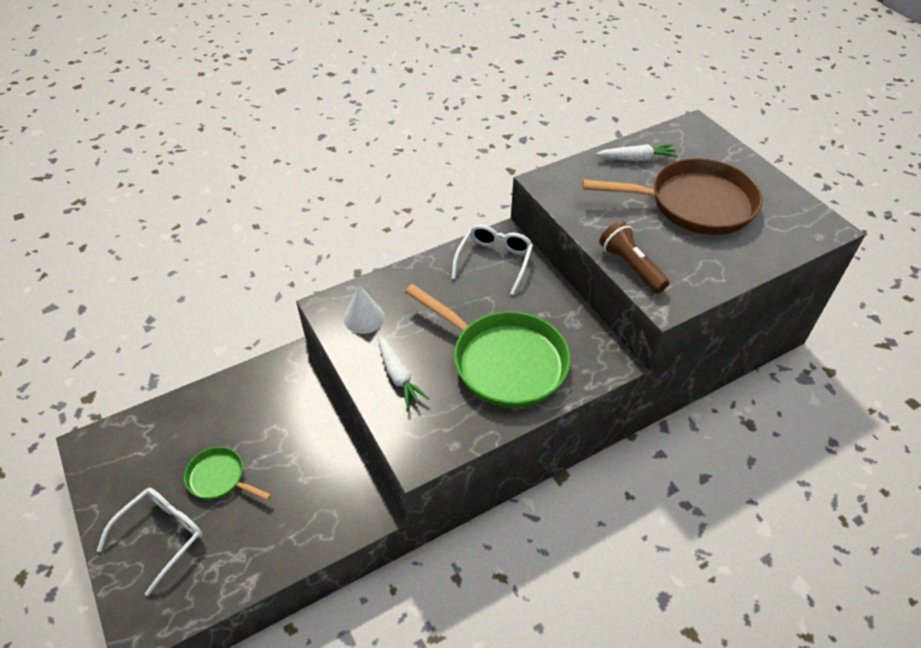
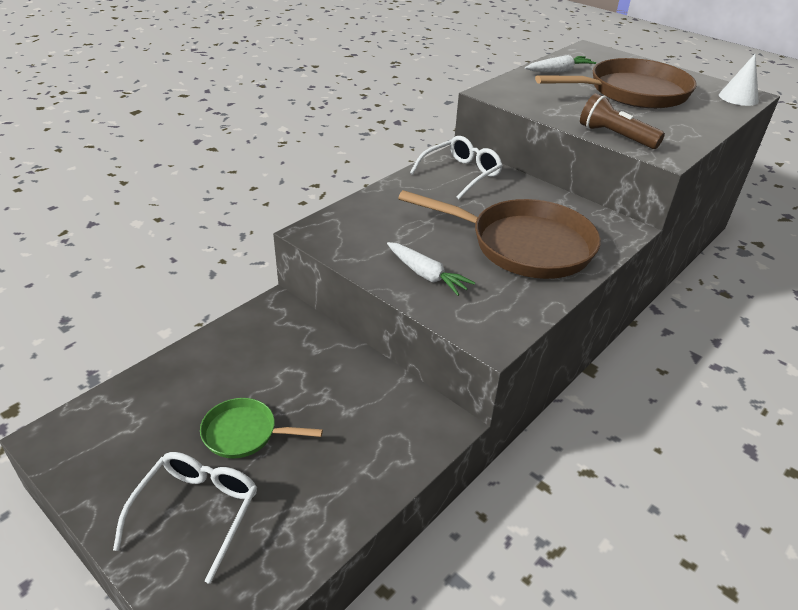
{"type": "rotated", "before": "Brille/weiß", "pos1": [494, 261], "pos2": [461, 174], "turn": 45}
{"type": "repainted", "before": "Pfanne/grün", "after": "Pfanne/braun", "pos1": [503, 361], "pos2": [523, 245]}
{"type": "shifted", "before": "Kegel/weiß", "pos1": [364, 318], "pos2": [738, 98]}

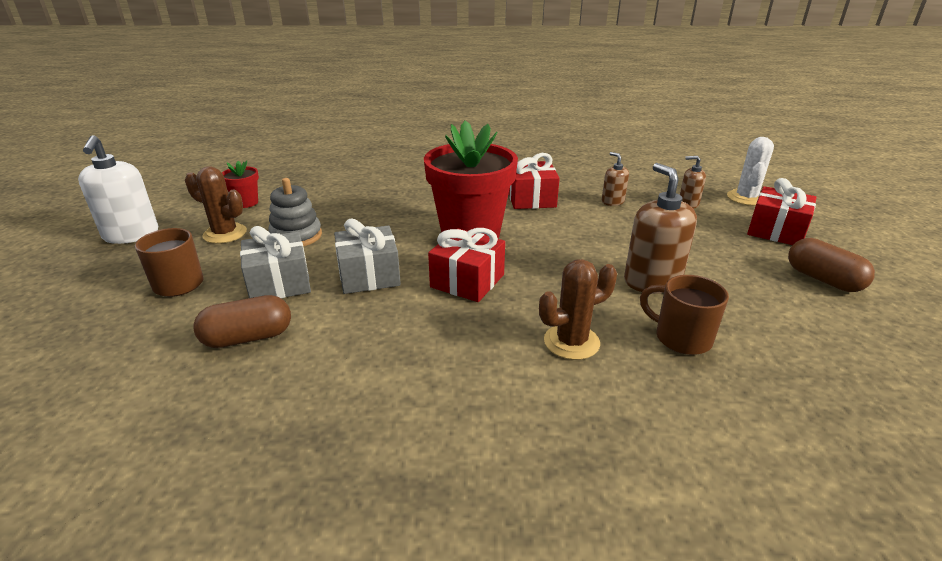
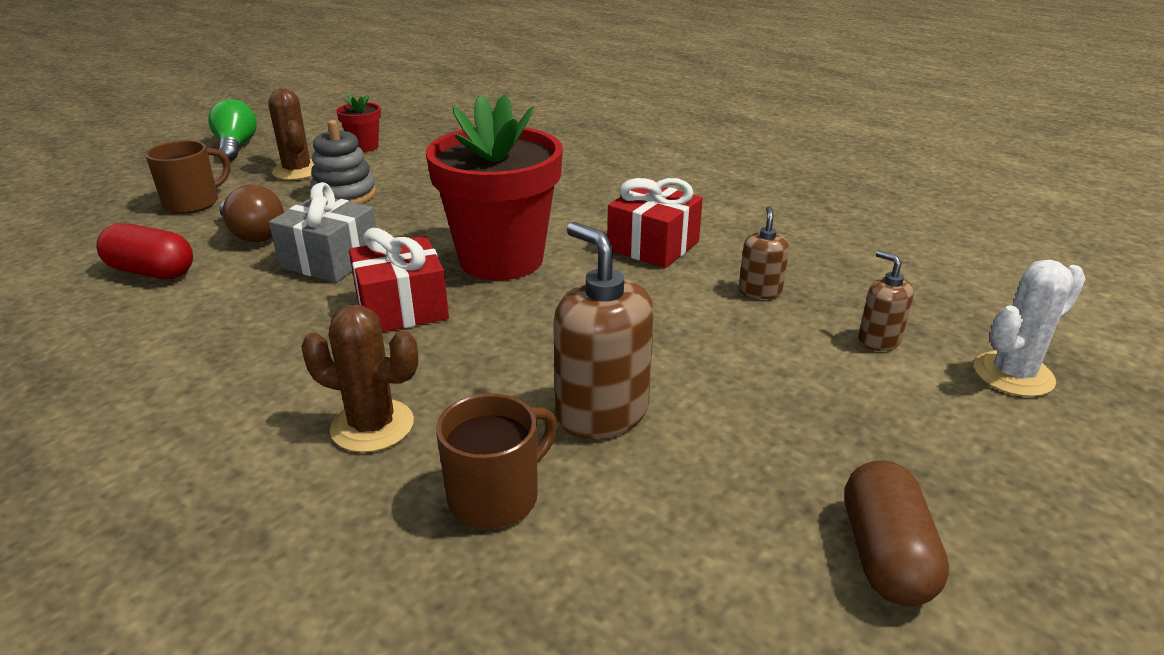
{"type": "swapped", "before": "Seifenspender/weiß", "after": "Glühbirne/grün", "pos1": [131, 235], "pos2": [236, 147]}
{"type": "rotated", "before": "Seifenspender/braun", "pos1": [652, 281], "pos2": [601, 413], "turn": -60}
{"type": "gone", "before": "Geschenk/rot", "pos1": [776, 231]}
{"type": "swapped", "before": "Geschenk/grau", "after": "Glühbirne/braun", "pos1": [279, 283], "pos2": [253, 234]}
{"type": "rotated", "before": "Tasse/braun", "pos1": [681, 338], "pos2": [496, 497], "turn": 60}
{"type": "repainted", "before": "Kapsel/braun", "after": "Kapsel/rot", "pos1": [248, 338], "pos2": [151, 272]}

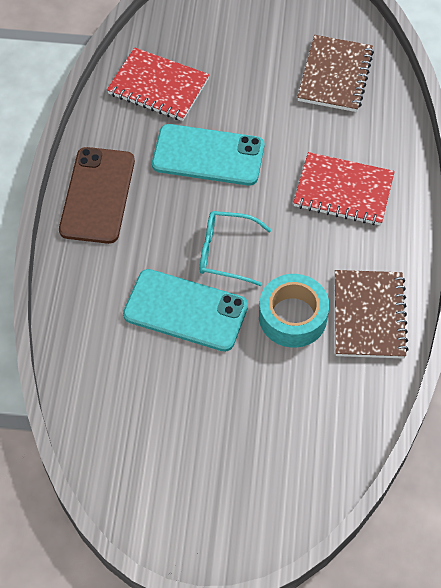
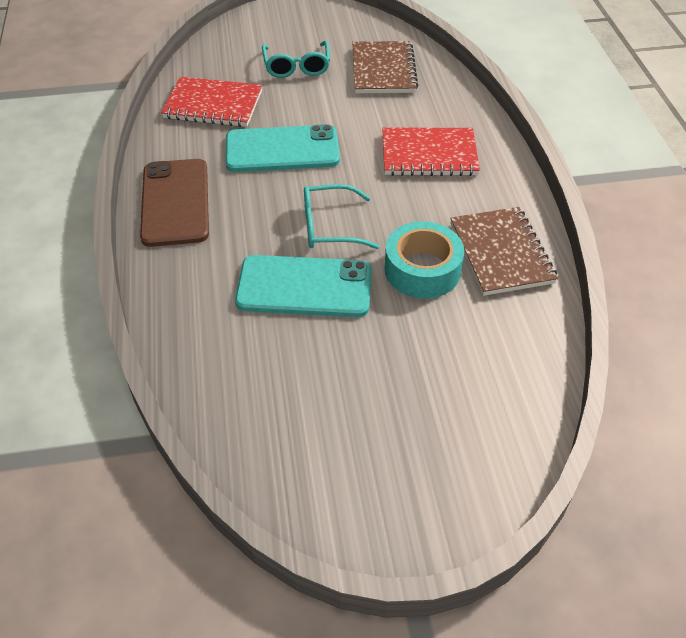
{"type": "new", "after": "Brille/türkis", "pos2": [296, 67]}

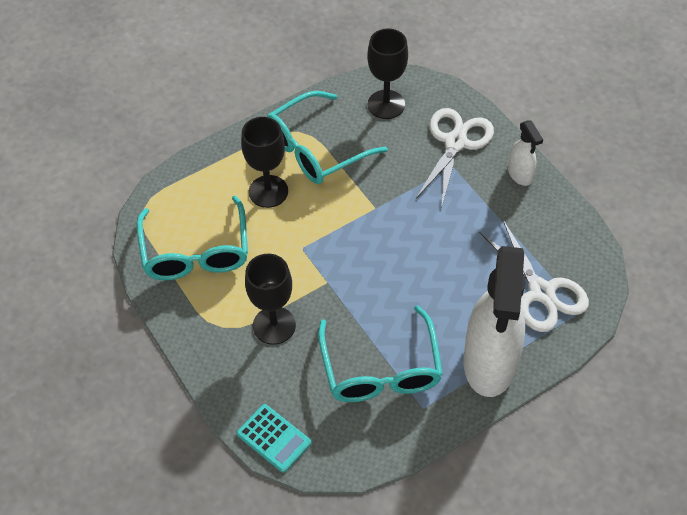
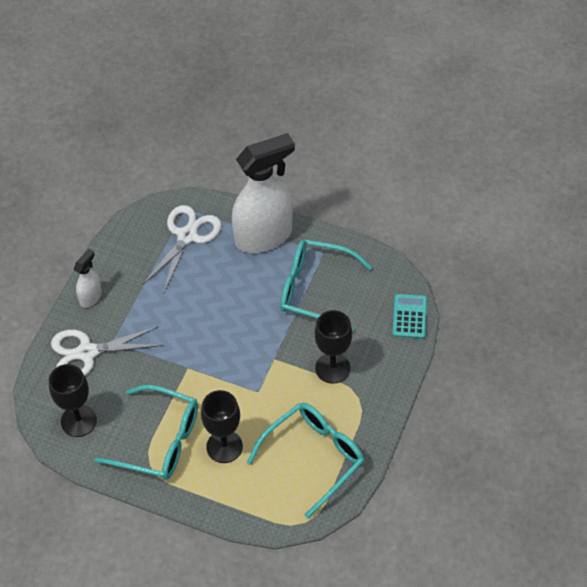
{"type": "rotated", "before": "Brille/türkis", "pos1": [381, 369], "pos2": [315, 289], "turn": -120}

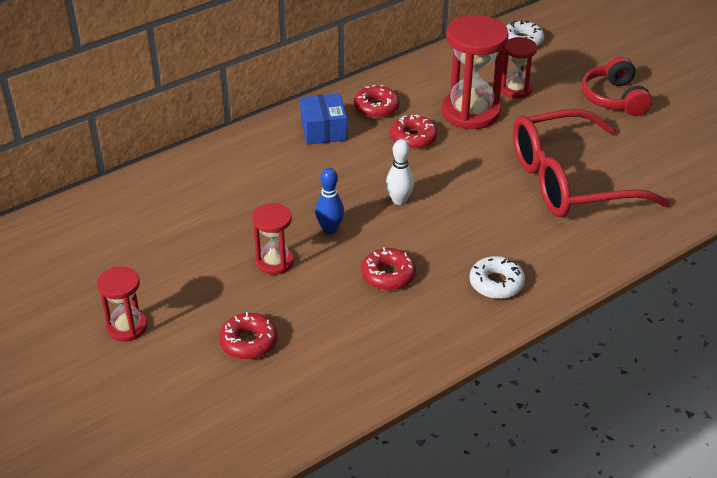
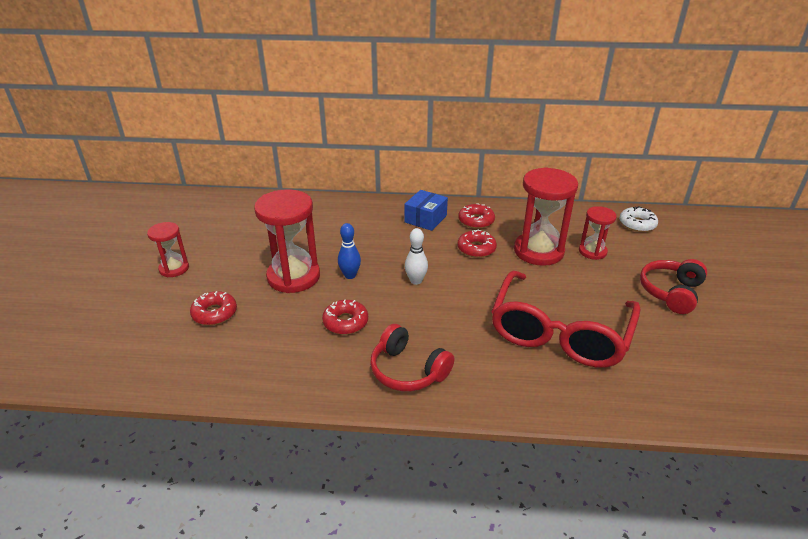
{"type": "rotated", "before": "Brille/rot", "pos1": [571, 181], "pos2": [560, 331], "turn": -90}
{"type": "scaled", "before": "Sanduhr/rot", "pos1": [275, 262], "pos2": [293, 277], "scale": 1.8}
{"type": "swapped", "before": "Donut/weiß", "after": "Kopfhörer/rot", "pos1": [496, 283], "pos2": [408, 370]}

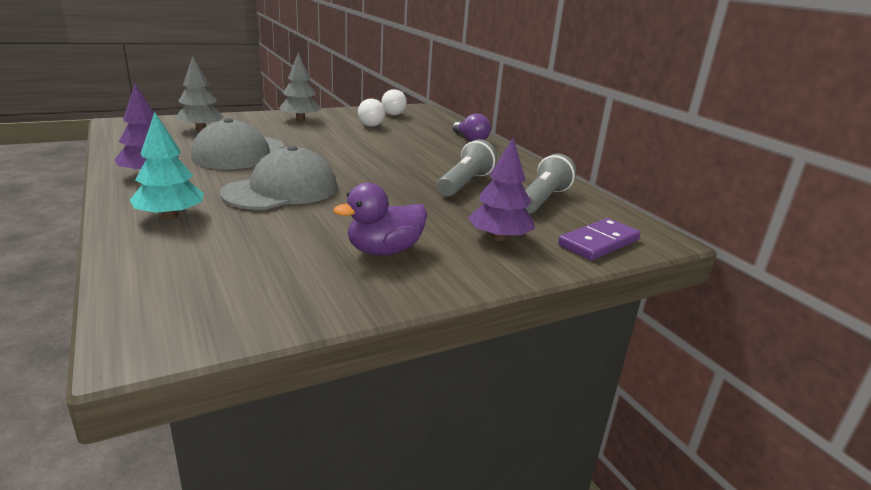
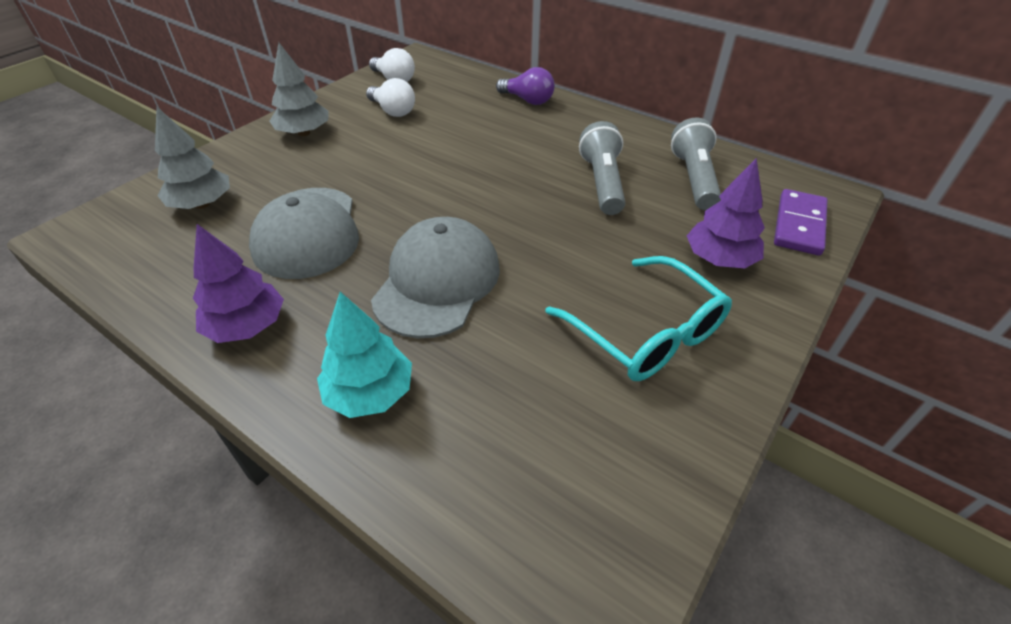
{"type": "swapped", "before": "Ente/lila", "after": "Brille/türkis", "pos1": [384, 251], "pos2": [648, 334]}

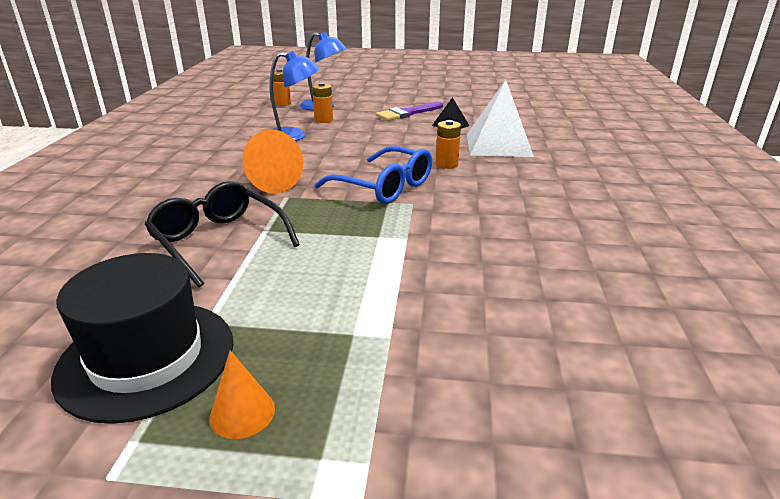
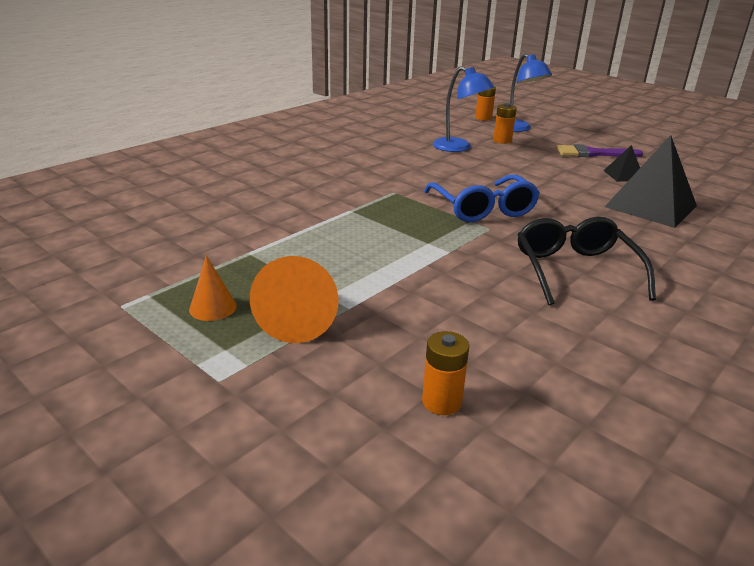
{"type": "repainted", "before": "Pyramide/weiß", "after": "Pyramide/schwarz", "pos1": [498, 145], "pos2": [650, 206]}
{"type": "shifted", "before": "Batterie/orange", "pos1": [447, 164], "pos2": [441, 402]}
{"type": "shifted", "before": "Kegel/orange", "pos1": [268, 181], "pos2": [299, 318]}
{"type": "shifted", "before": "Brille/schwarz", "pos1": [218, 241], "pos2": [575, 270]}
{"type": "gone", "before": "Hut/schwarz", "pos1": [147, 357]}

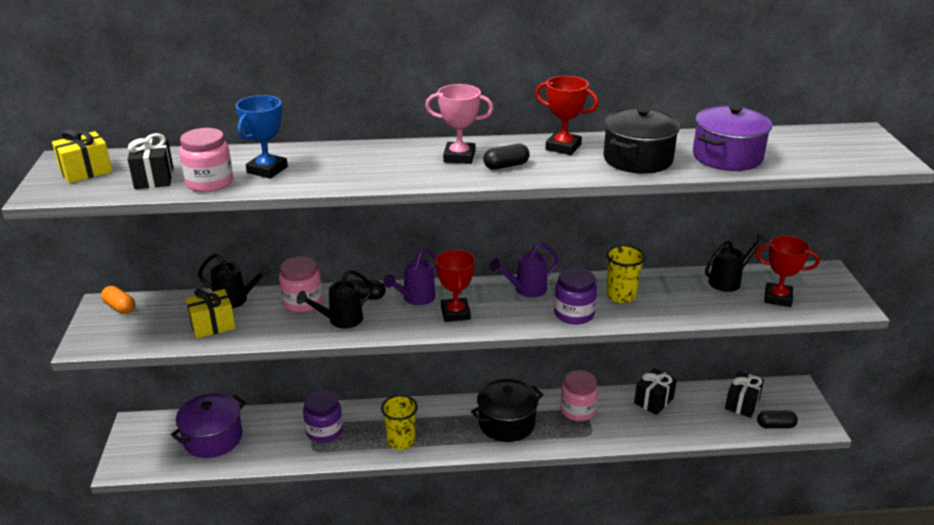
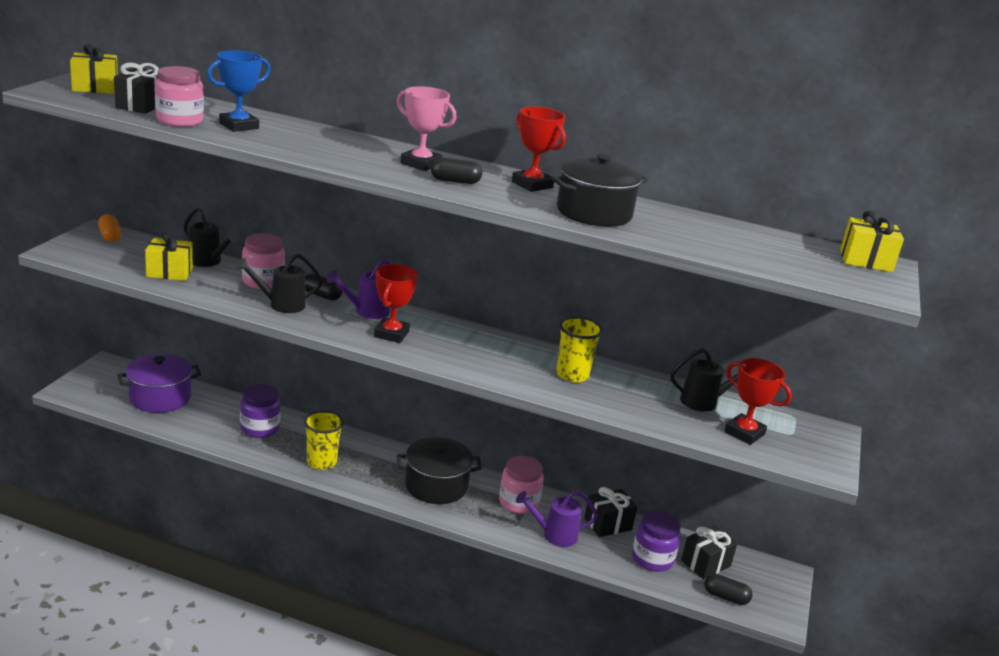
{"type": "gone", "before": "Kochtopf/lila", "pos1": [727, 157]}
{"type": "shifted", "before": "Gießkanne/lila", "pos1": [526, 289], "pos2": [554, 535]}
{"type": "shifted", "before": "Einmachglas/lila", "pos1": [574, 314], "pos2": [652, 559]}
{"type": "new", "after": "Geschenk/gelb", "pos2": [865, 261]}

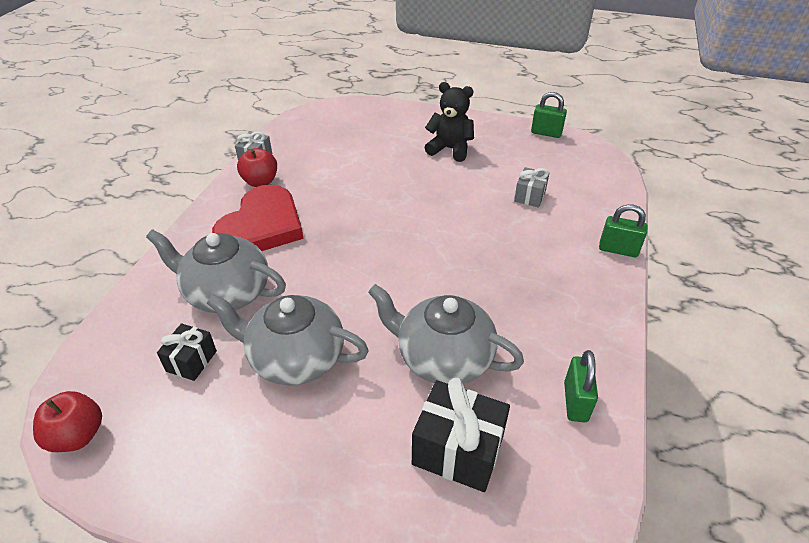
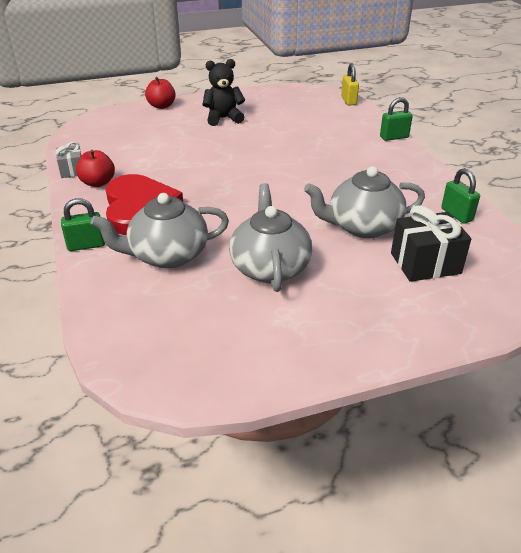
{"type": "shifted", "before": "Vorhängeschloss/grün", "pos1": [546, 133], "pos2": [86, 245]}
{"type": "gone", "before": "Geschenk/grau", "pos1": [530, 196]}
{"type": "rotated", "before": "Teekanne/grau", "pos1": [295, 358], "pos2": [270, 267], "turn": 105}
{"type": "gone", "before": "Geschenk/schwarz", "pos1": [191, 361]}
{"type": "shifted", "before": "Apfel/rot", "pos1": [78, 436], "pos2": [161, 106]}
{"type": "new", "after": "Vorhängeschloss/gelb", "pos2": [348, 101]}

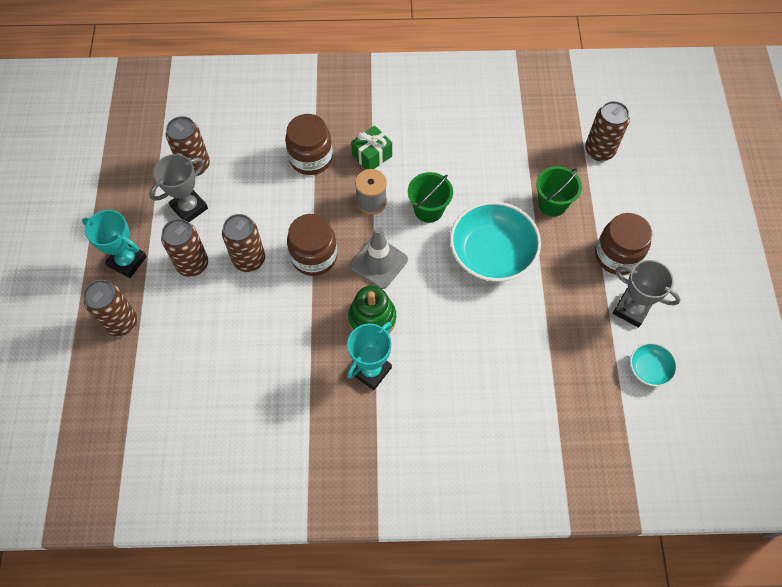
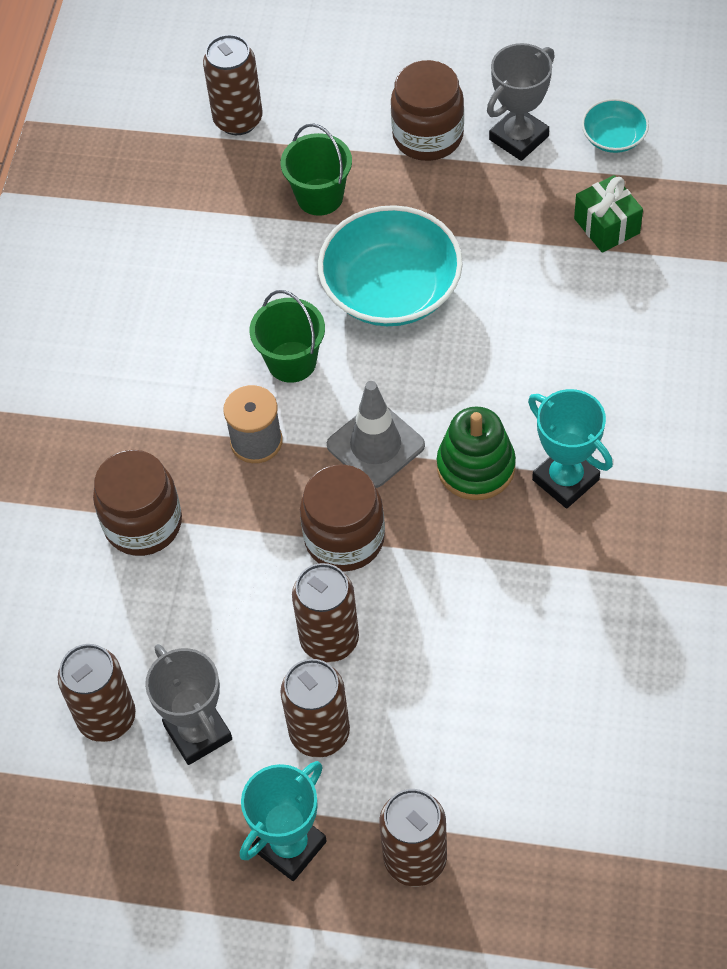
{"type": "shifted", "before": "Geschenk/grün", "pos1": [372, 156], "pos2": [607, 226]}

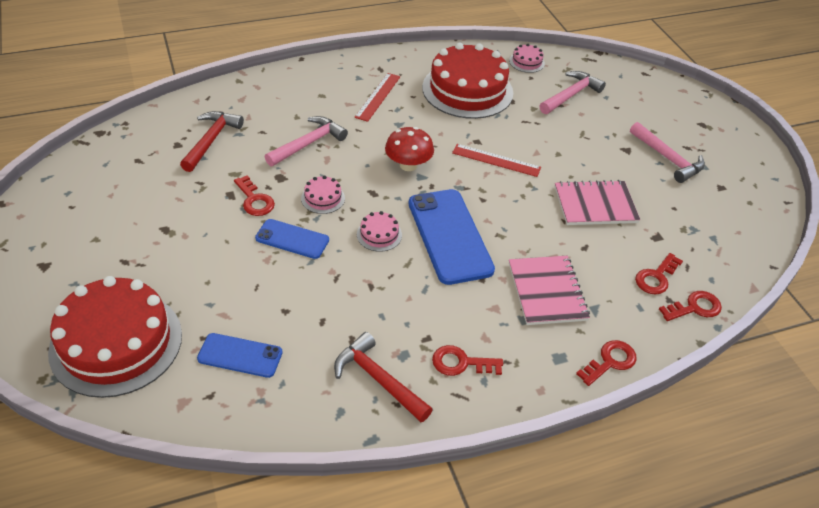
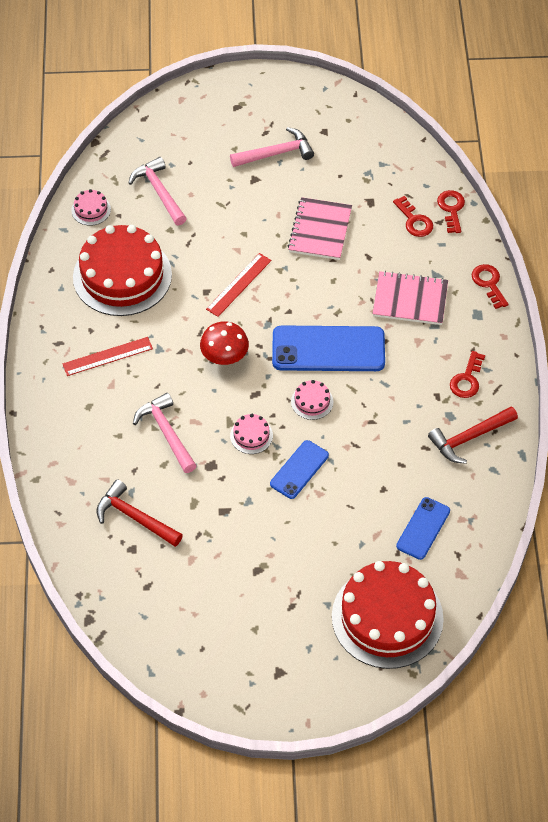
{"type": "rotated", "before": "Lineal/rot", "pos1": [378, 96], "pos2": [107, 356], "turn": -60}
{"type": "gone", "before": "Schlüssel/rot", "pos1": [255, 200]}

